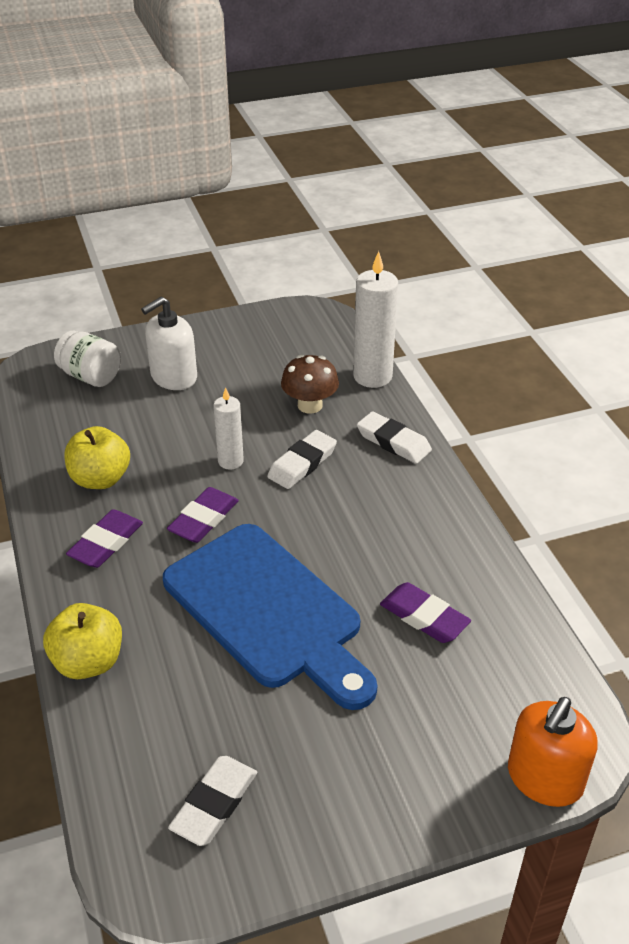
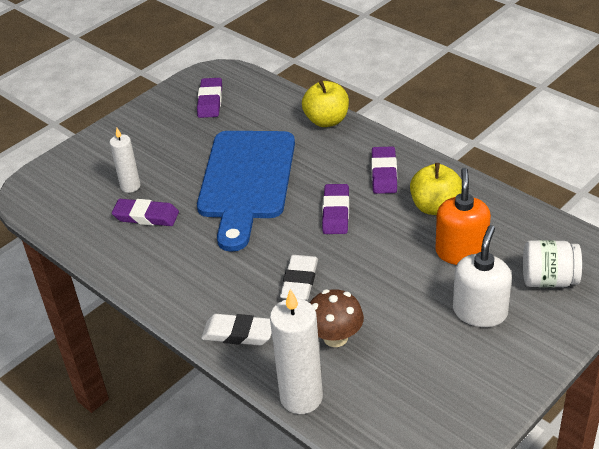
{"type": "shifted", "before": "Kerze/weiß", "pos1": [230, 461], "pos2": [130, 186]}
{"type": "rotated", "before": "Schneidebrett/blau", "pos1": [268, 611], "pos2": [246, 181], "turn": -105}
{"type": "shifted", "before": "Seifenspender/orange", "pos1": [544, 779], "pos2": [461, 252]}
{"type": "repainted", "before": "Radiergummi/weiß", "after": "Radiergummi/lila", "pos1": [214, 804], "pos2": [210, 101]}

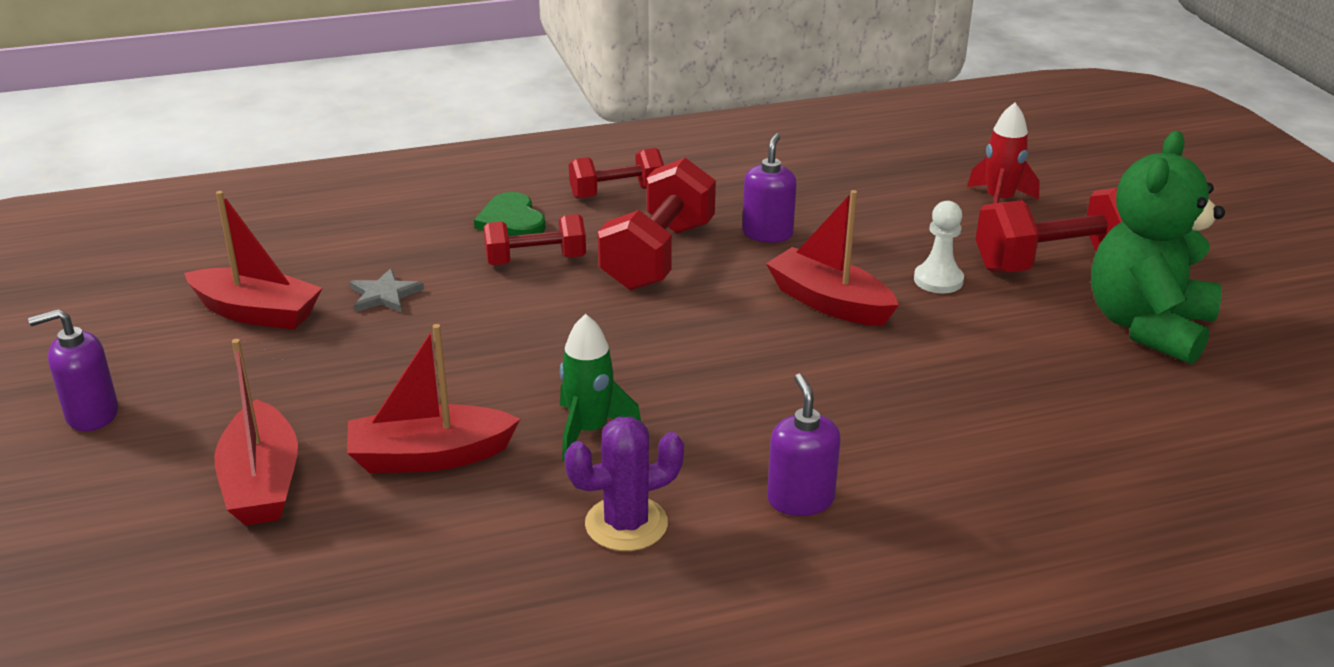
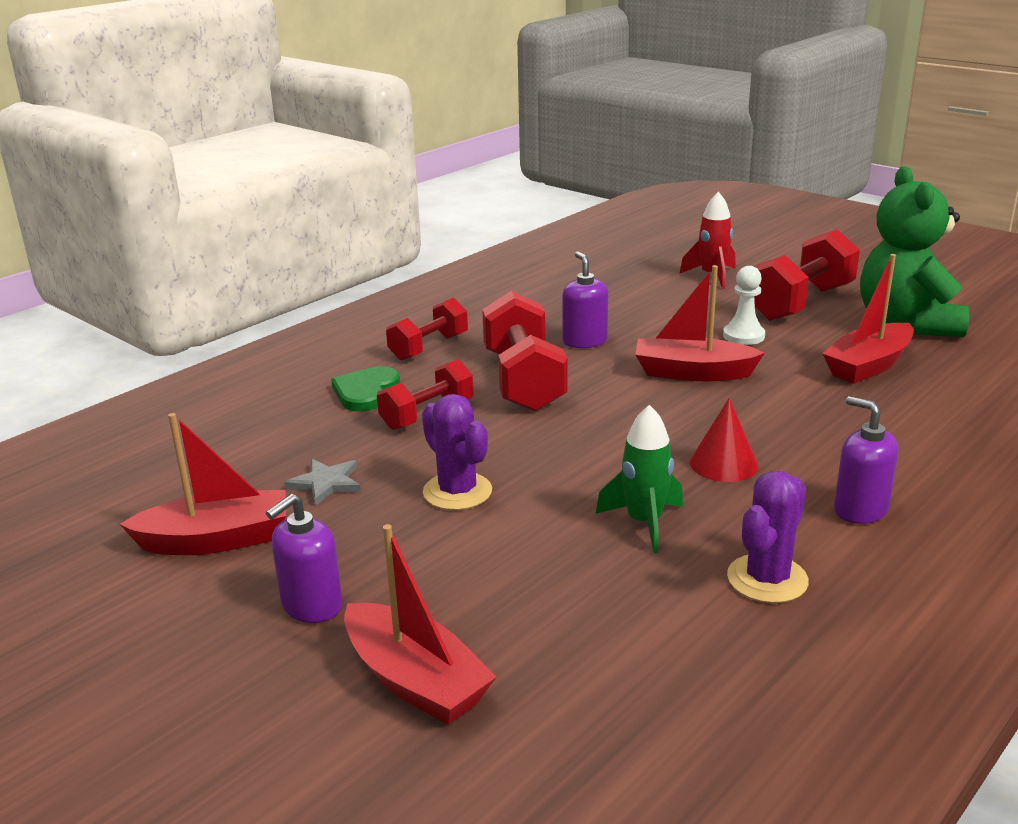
{"type": "rotated", "before": "Herz/grün", "pos1": [511, 220], "pos2": [366, 392], "turn": 75}
{"type": "shifted", "before": "Seifenspender/lila", "pos1": [92, 414], "pos2": [311, 606]}
{"type": "shifted", "before": "Boot/rot", "pos1": [429, 456], "pos2": [868, 366]}
{"type": "new", "after": "Kaktus/lila", "pos2": [457, 492]}
{"type": "new", "after": "Kegel/rot", "pos2": [723, 464]}

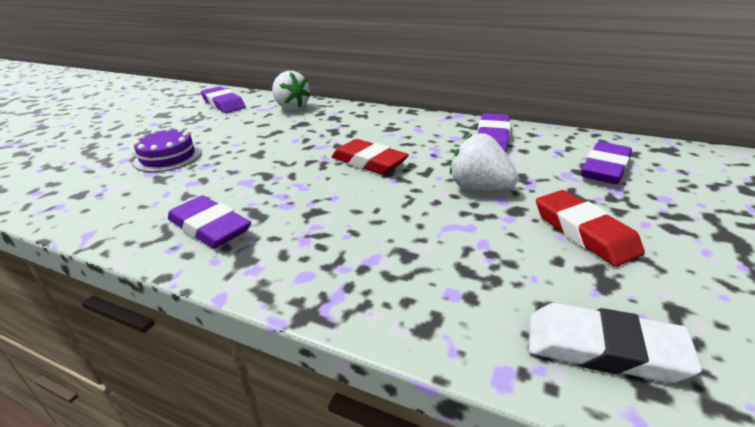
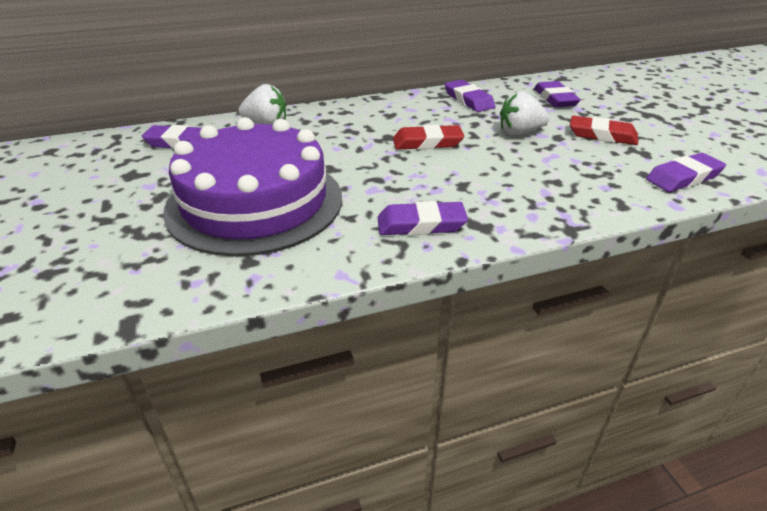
{"type": "scaled", "before": "Kuchen/lila", "pos1": [168, 157], "pos2": [255, 202], "scale": 2.47}
{"type": "repainted", "before": "Radiergummi/weiß", "after": "Radiergummi/lila", "pos1": [604, 348], "pos2": [683, 177]}

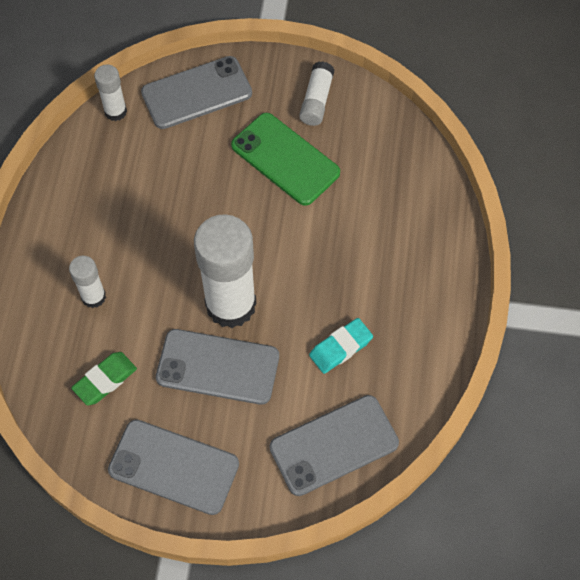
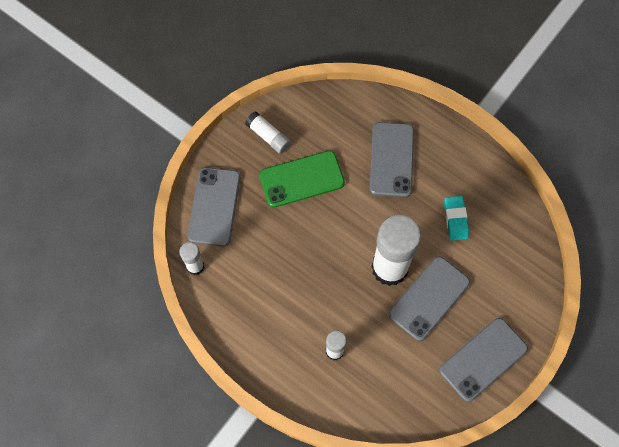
{"type": "gone", "before": "Radiergummi/grün", "pos1": [105, 380]}
{"type": "shifted", "before": "Handy/grau", "pos1": [334, 445], "pos2": [391, 159]}

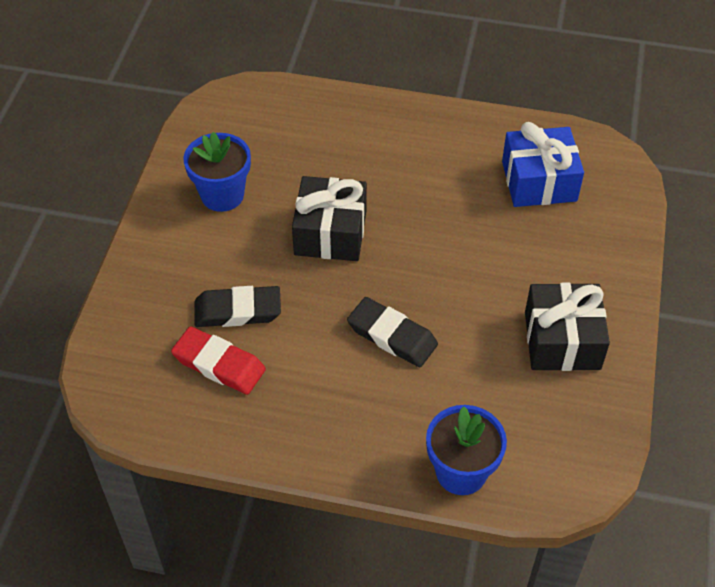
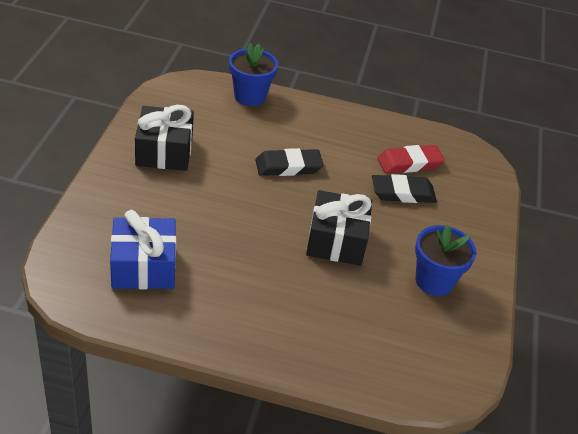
{"type": "rotated", "before": "Radiergummi/schwarz", "pos1": [392, 336], "pos2": [288, 166], "turn": -45}
{"type": "rotated", "before": "Radiergummi/rot", "pos1": [219, 364], "pos2": [409, 163], "turn": -45}

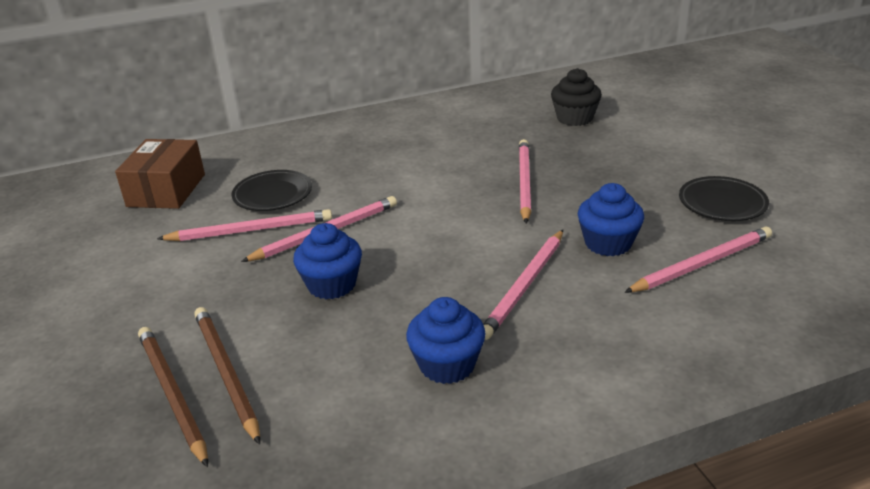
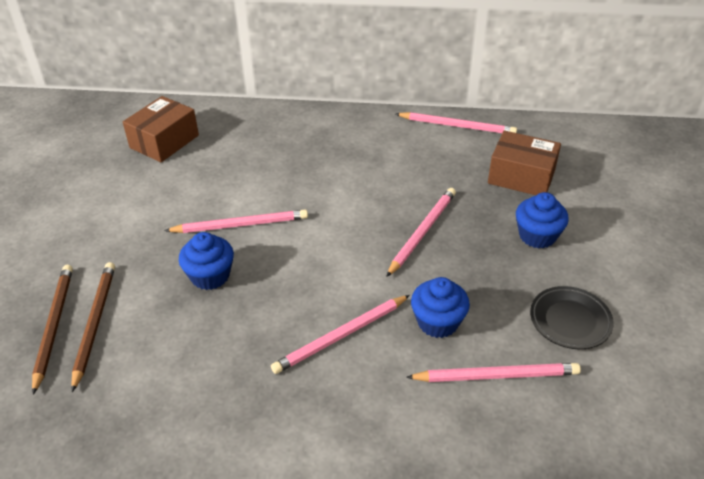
{"type": "swapped", "before": "Muffin/schwarz", "after": "Schachtel/braun", "pos1": [574, 118], "pos2": [521, 177]}
{"type": "gone", "before": "Teller/schwarz", "pos1": [273, 195]}
{"type": "shifted", "before": "Bleistift/rosa", "pos1": [250, 230], "pos2": [457, 126]}
{"type": "shifted", "before": "Muffin/blau", "pos1": [447, 365], "pos2": [537, 236]}

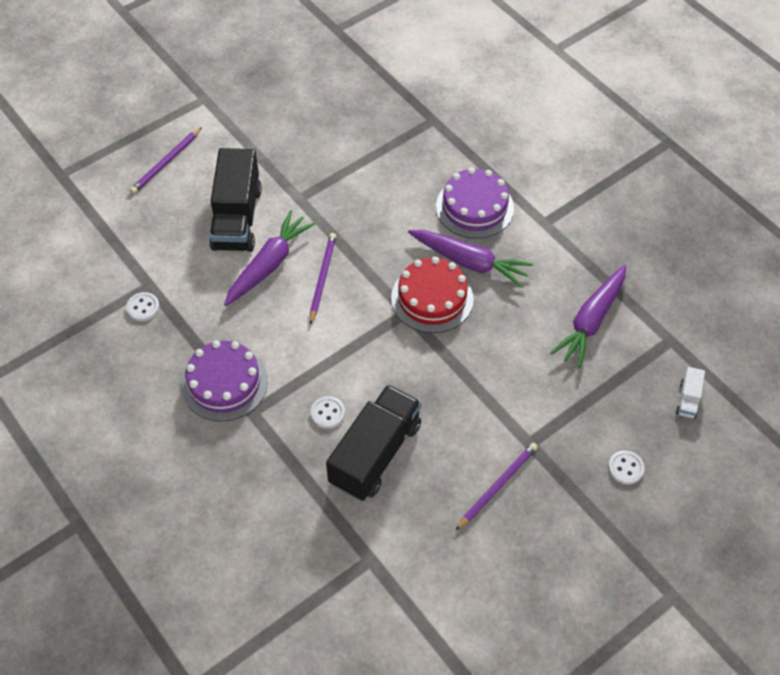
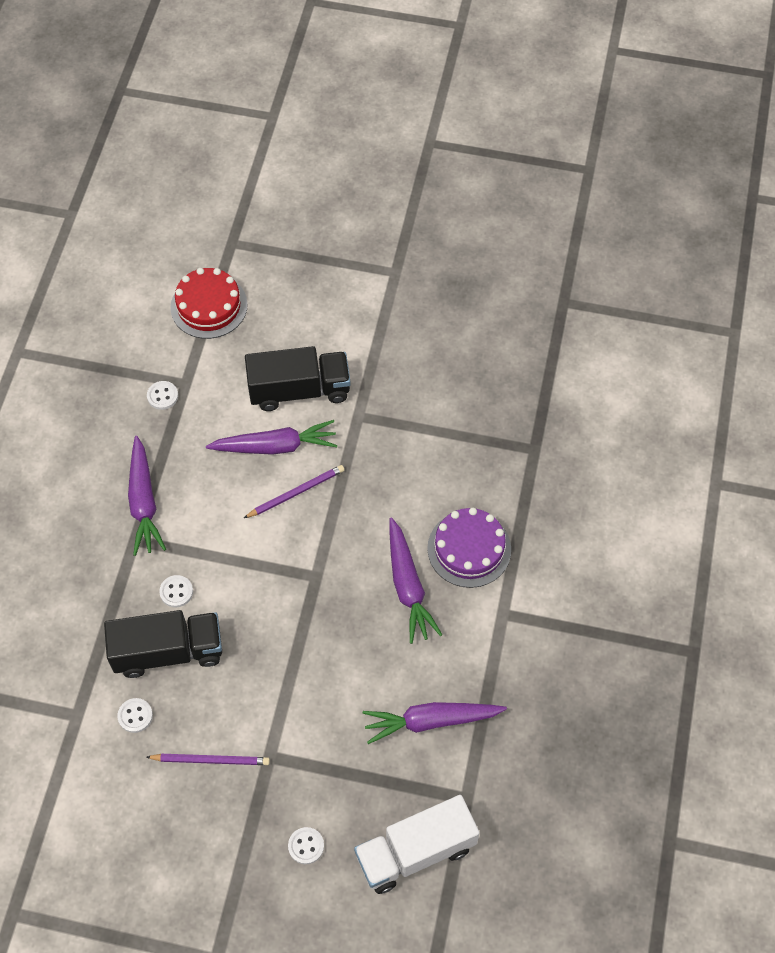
{"type": "gone", "before": "Bleistift/lila", "pos1": [166, 162]}
{"type": "rotated", "before": "Lastwagen/schwarz", "pos1": [237, 218], "pos2": [299, 390], "turn": -150}
{"type": "shifted", "before": "Kuchen/rot", "pos1": [432, 298], "pos2": [209, 306]}
{"type": "swapped", "before": "Kuchen/lila", "after": "Karotte/lila", "pos1": [224, 383], "pos2": [144, 502]}
{"type": "scaled", "before": "Lastwagen/weiß", "pos1": [688, 399], "pos2": [416, 852], "scale": 2.32}
{"type": "new", "after": "Knopf/weiß", "pos2": [135, 716]}

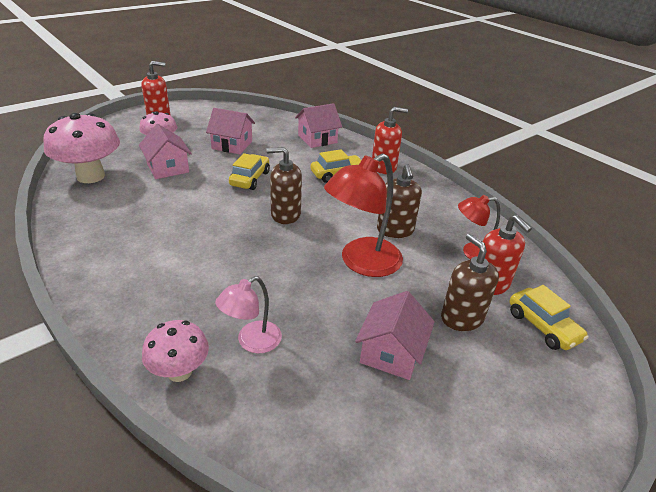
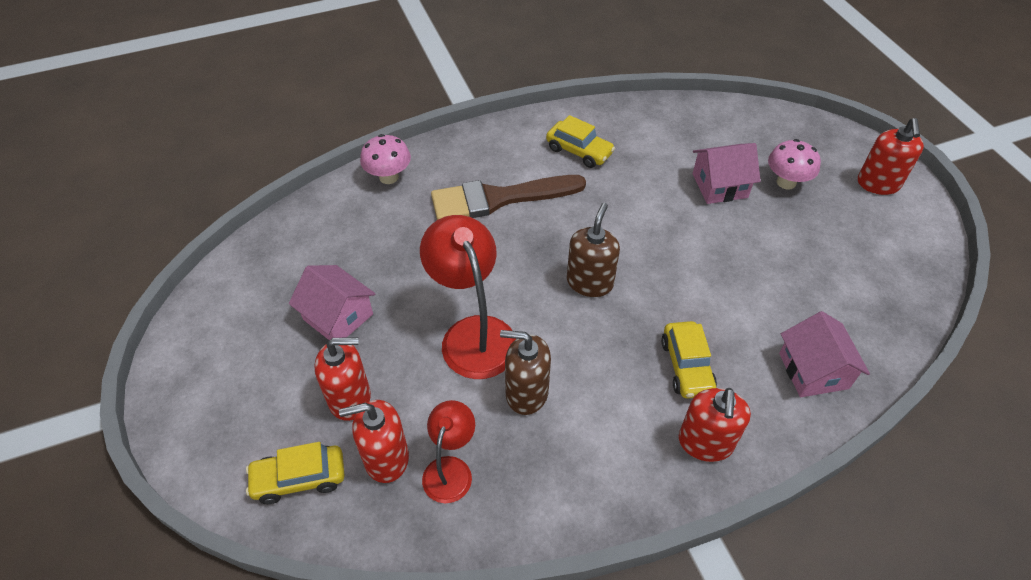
{"type": "gone", "before": "Haus/rosa", "pos1": [232, 145]}
{"type": "gone", "before": "Pilz/rosa", "pos1": [91, 176]}
{"type": "shifted", "before": "Auto/gelb", "pos1": [250, 179], "pos2": [579, 151]}
{"type": "repainted", "before": "Seifenspender/braun", "after": "Seifenspender/rot", "pos1": [462, 318], "pos2": [350, 398]}
{"type": "gone", "before": "Lampe/rosa", "pos1": [252, 342]}
{"type": "new", "after": "Pinsel/braun", "pos2": [499, 198]}

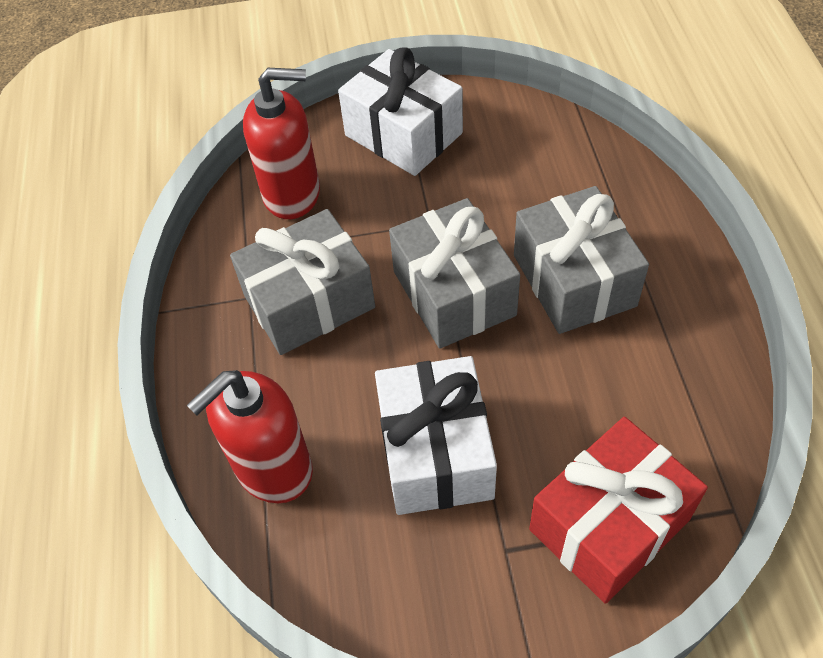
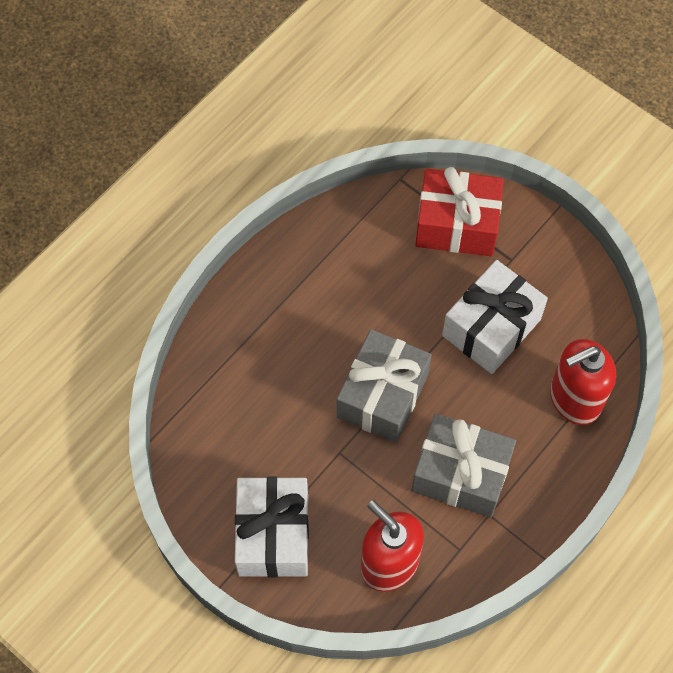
{"type": "gone", "before": "Geschenk/grau", "pos1": [574, 280]}
{"type": "rotated", "before": "Seifenspender/rot", "pos1": [273, 469], "pos2": [574, 399], "turn": 150}

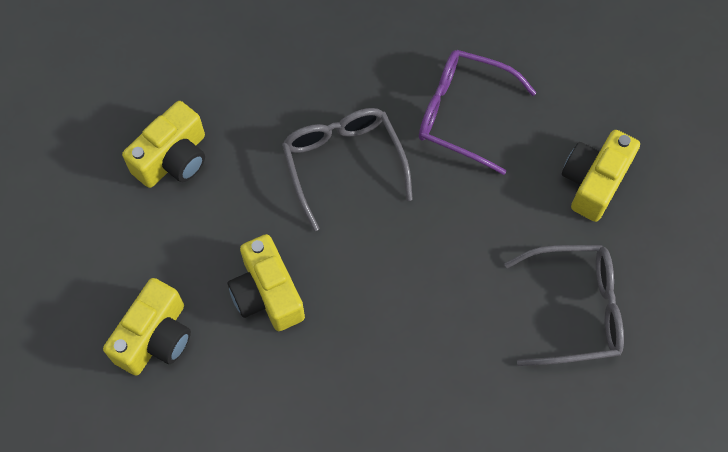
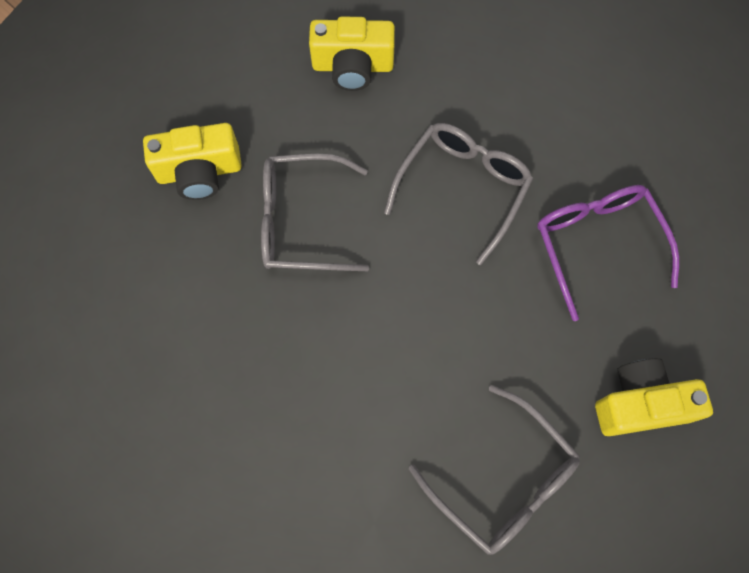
{"type": "swapped", "before": "Kamera/gelb", "after": "Brille/grau", "pos1": [267, 294], "pos2": [302, 221]}

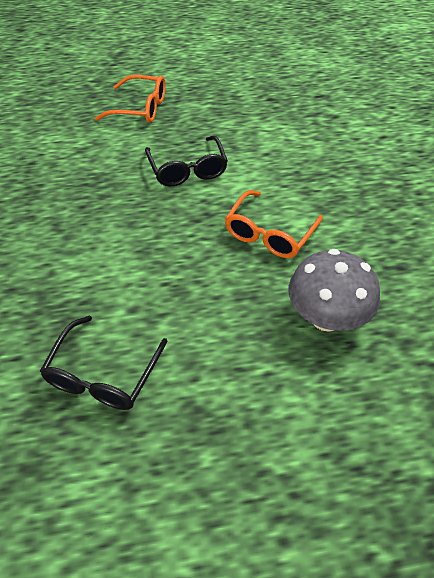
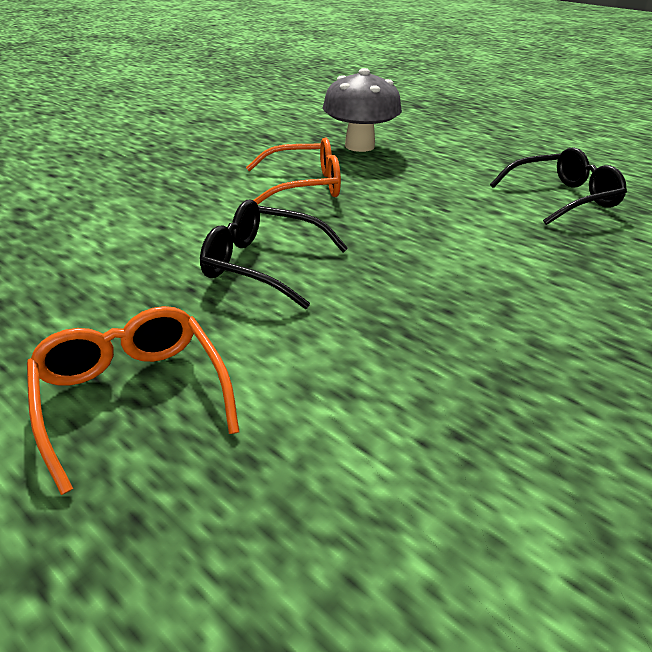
{"type": "rotated", "before": "Brille/schwarz", "pos1": [187, 169], "pos2": [263, 265], "turn": -105}

